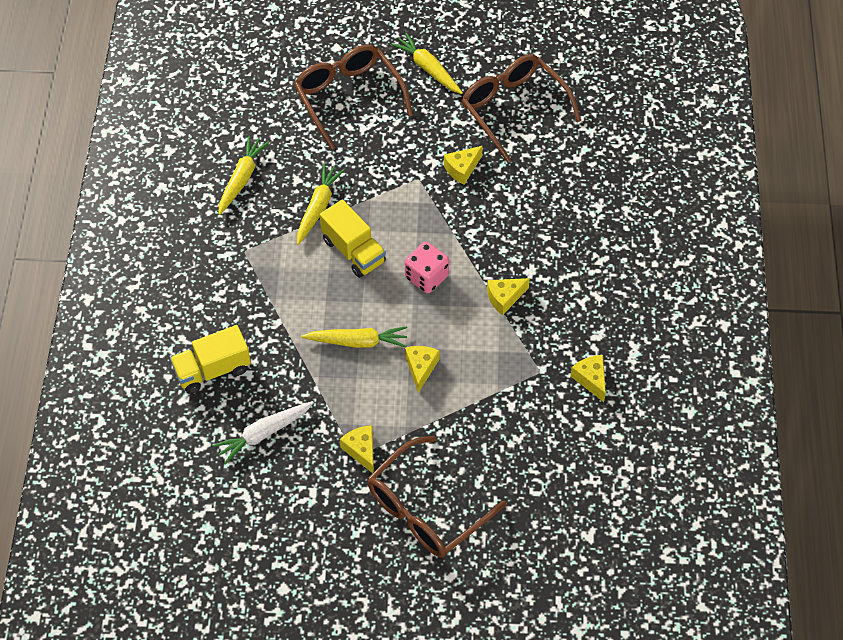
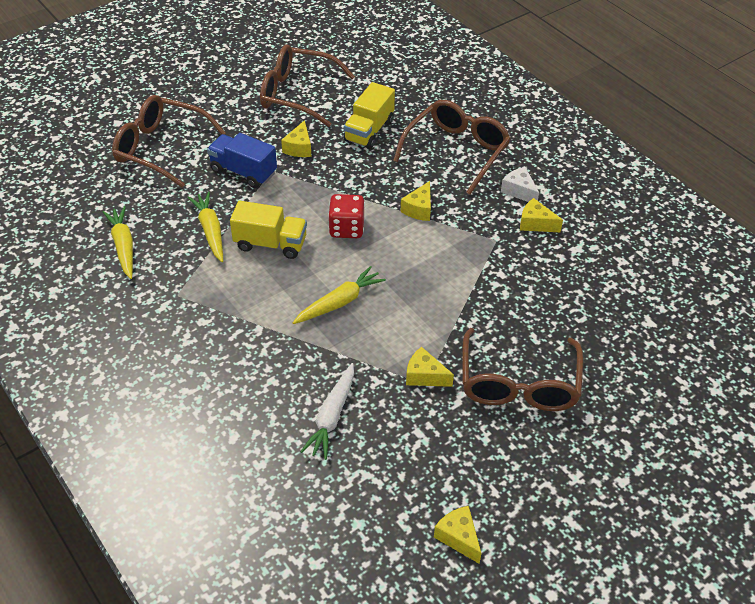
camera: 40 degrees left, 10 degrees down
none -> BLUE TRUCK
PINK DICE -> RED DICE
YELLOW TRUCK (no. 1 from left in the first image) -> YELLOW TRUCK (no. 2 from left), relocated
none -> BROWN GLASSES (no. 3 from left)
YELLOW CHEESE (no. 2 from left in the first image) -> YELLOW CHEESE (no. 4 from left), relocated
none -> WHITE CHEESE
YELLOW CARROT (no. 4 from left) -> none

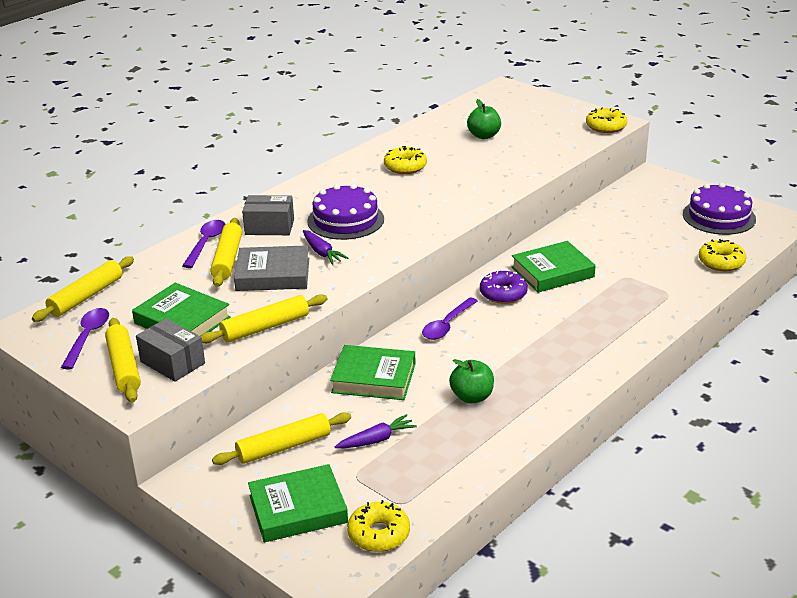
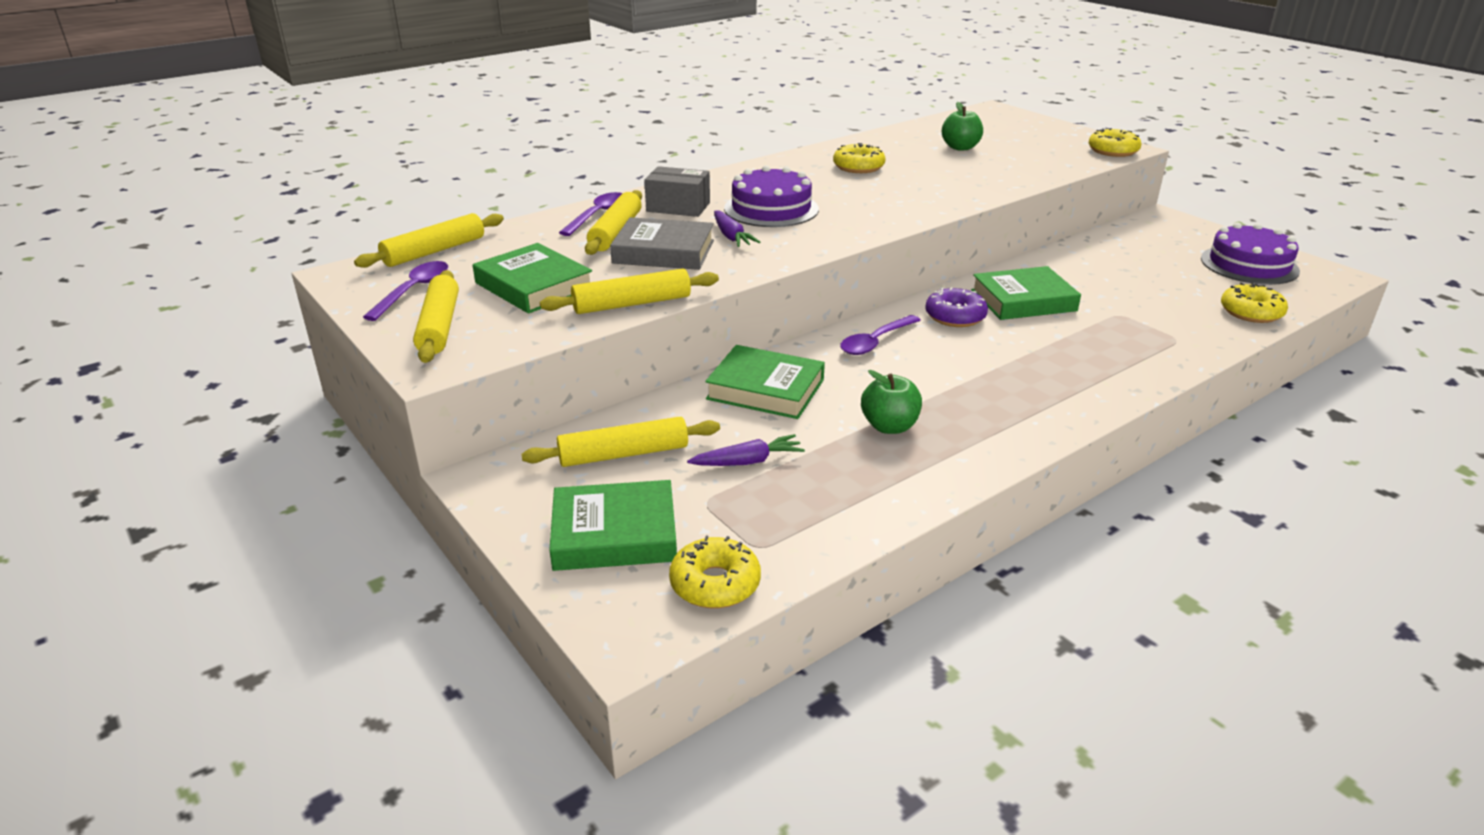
camera: 10 degrees right, 0 degrees up
GREY BOX (no. 1 from left) -> none

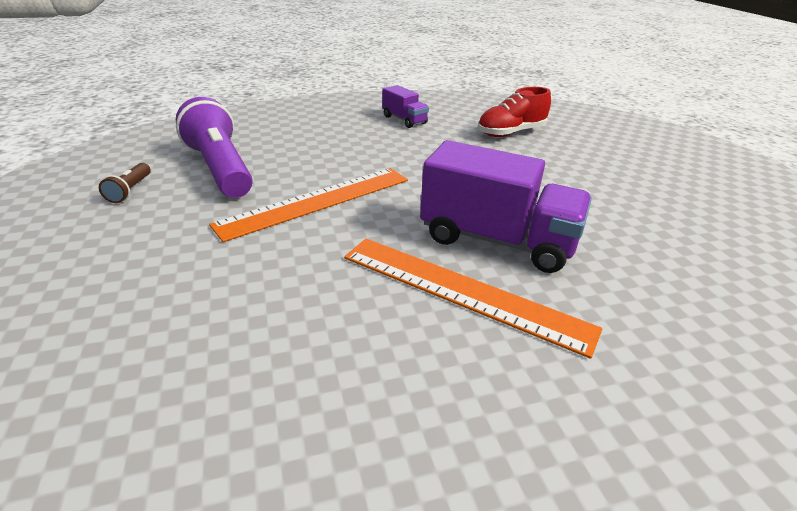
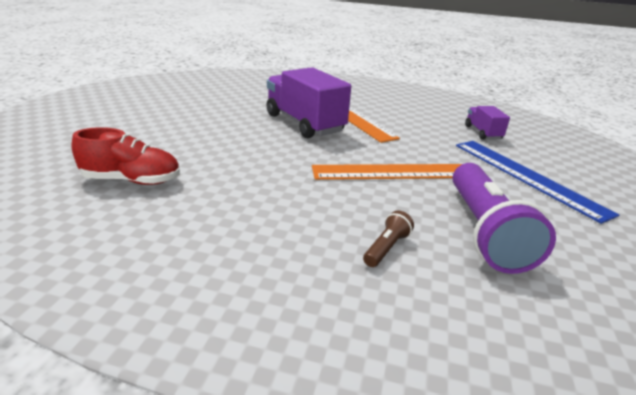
camera: 150 degrees left, 5 degrees down
BROWN FLASHLIGHT, relocated
none -> BLUE RULER
PURPLE TRUCK (no. 1 from left in the first image) -> PURPLE TRUCK (no. 2 from left), relocated

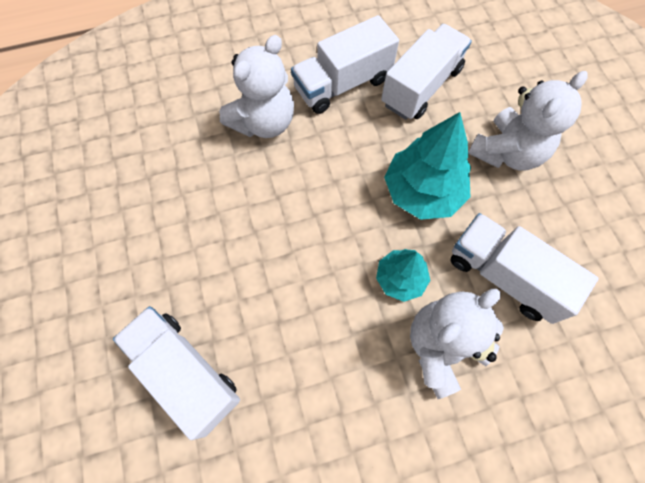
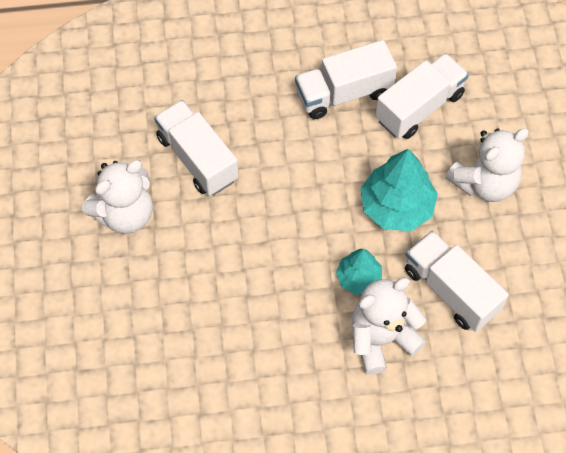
camera: 10 degrees right, 5 degrees down
WHITE TEDDY BEAR (no. 1 from left), relocated
WHITE TRUCK (no. 1 from left), relocated

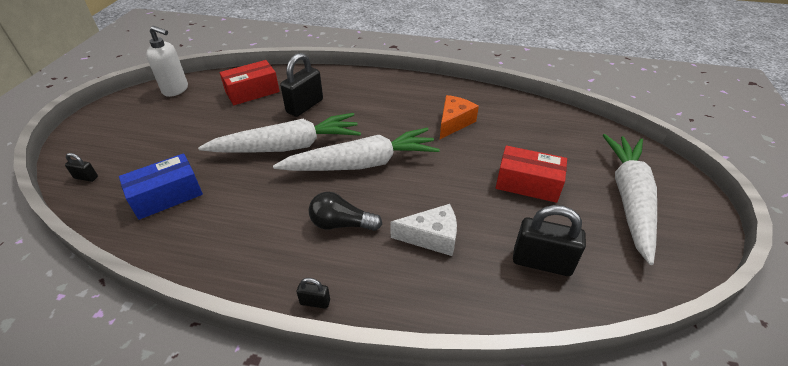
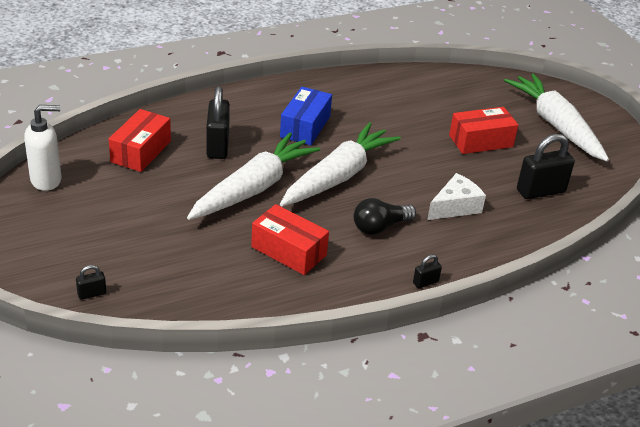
camera: 40 degrees left, 5 degrees down
none -> RED BOX (no. 2 from left)
BLUE BOX, relocated
ORANGE CHEESE -> none

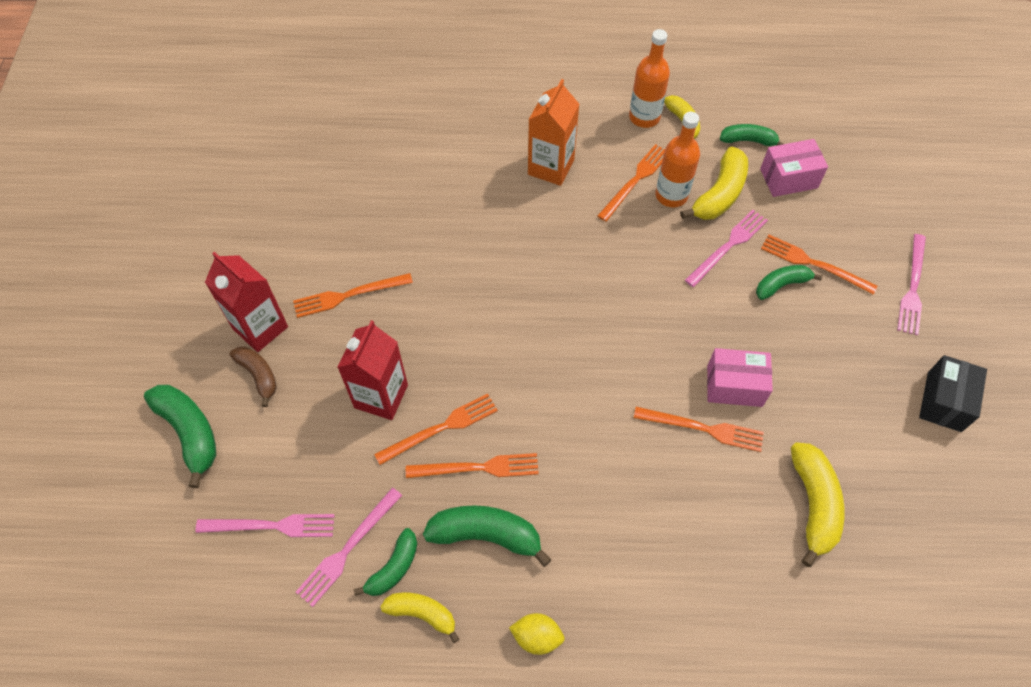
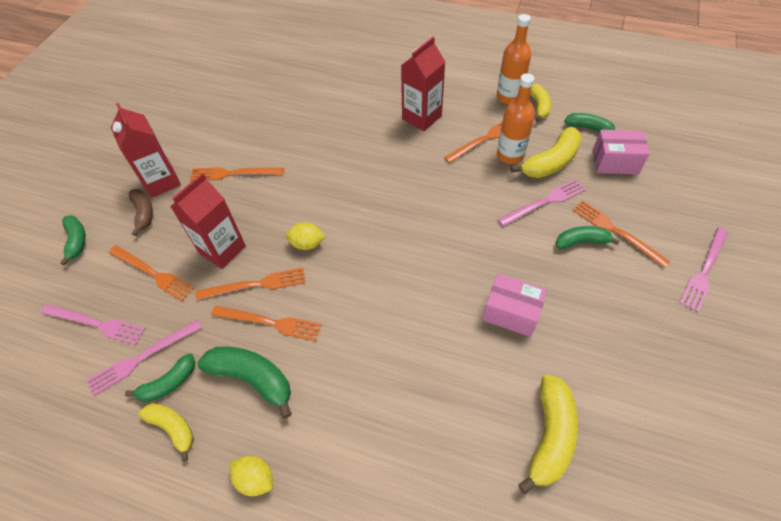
camera: 20 degrees right, 5 degrees down
GREEN BANANA (no. 1 from left), x0.64
ORANGE FORK (no. 5 from left in the first image) -> ORANGE FORK (no. 1 from left), relocated
none -> YELLOW LEMON (no. 2 from left)
ORANGE CARTON -> RED CARTON (no. 3 from left)
BLACK BOX -> none

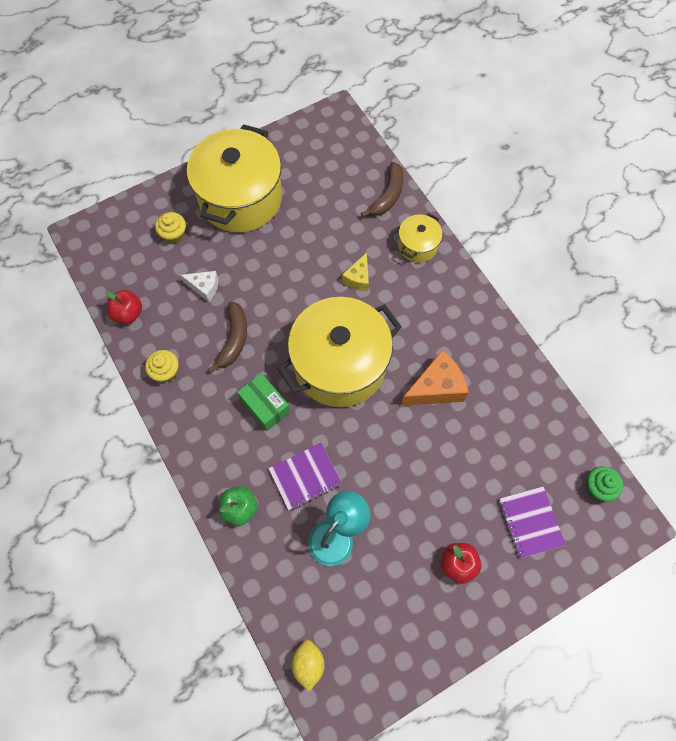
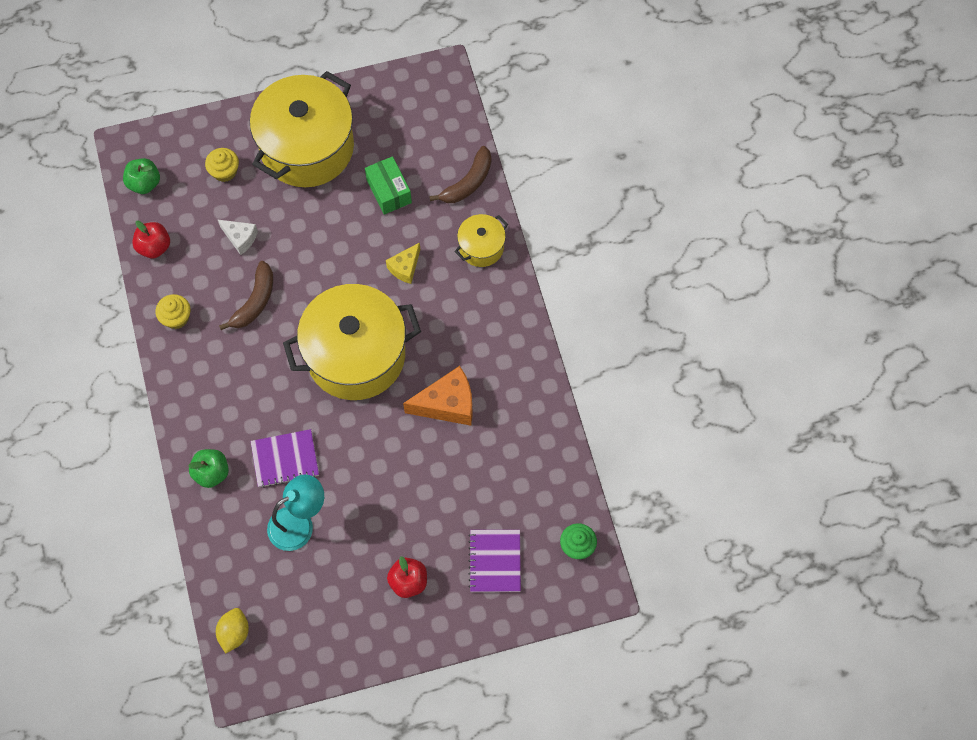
camera: 15 degrees right, 0 degrees up
none -> GREEN APPLE (no. 1 from left)
GREEN BOX, relocated

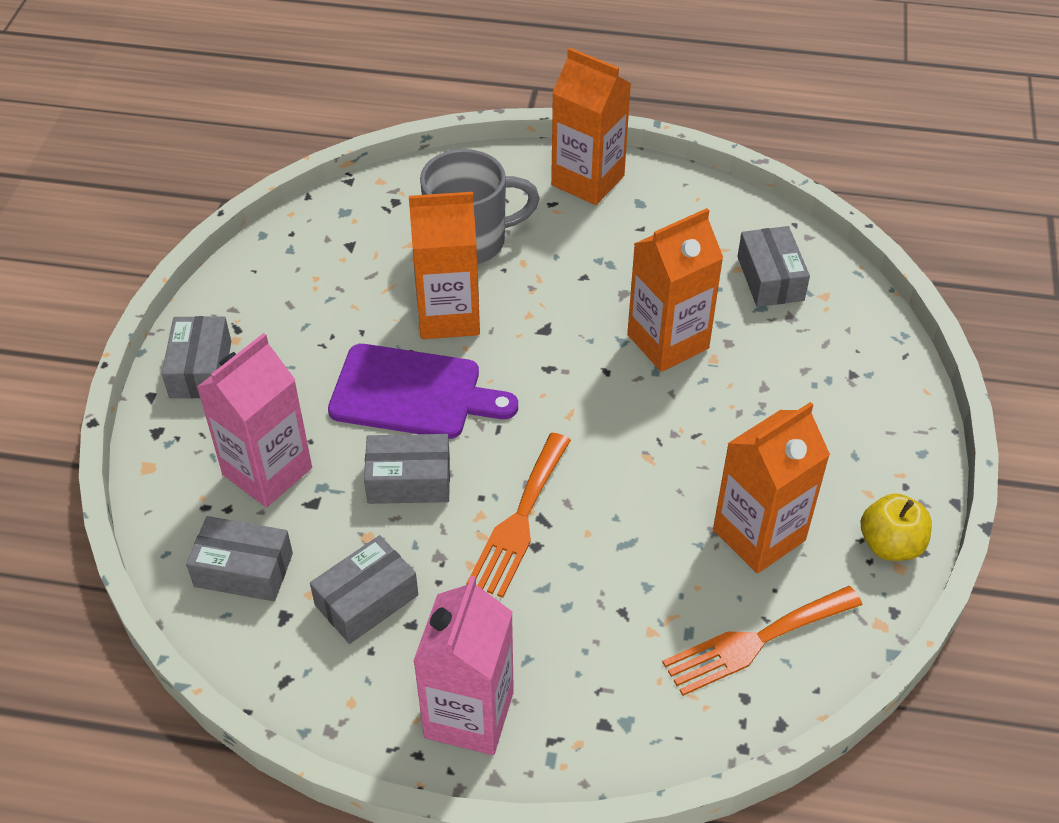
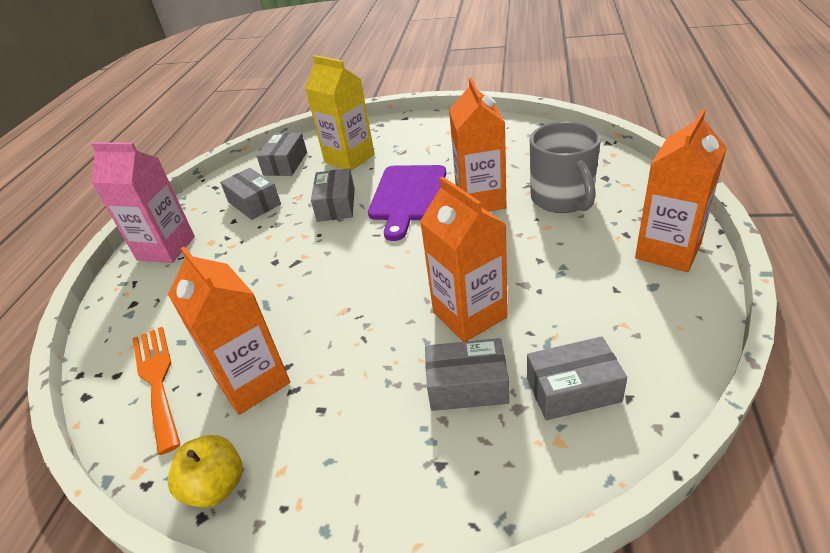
camera: 95 degrees right, 10 degrees down
PINK CARTON (no. 1 from left) -> YELLOW CARTON
GREY BOX (no. 1 from left in the first image) -> GREY BOX (no. 4 from left), relocated
ORANGE FORK (no. 1 from left) -> none

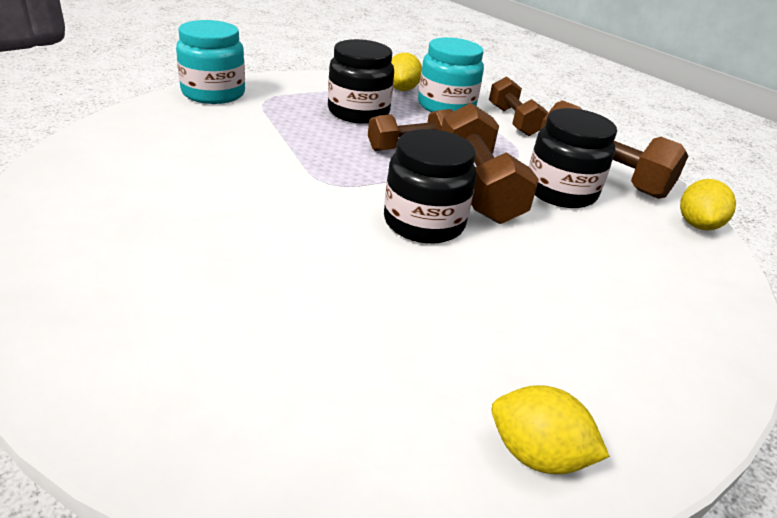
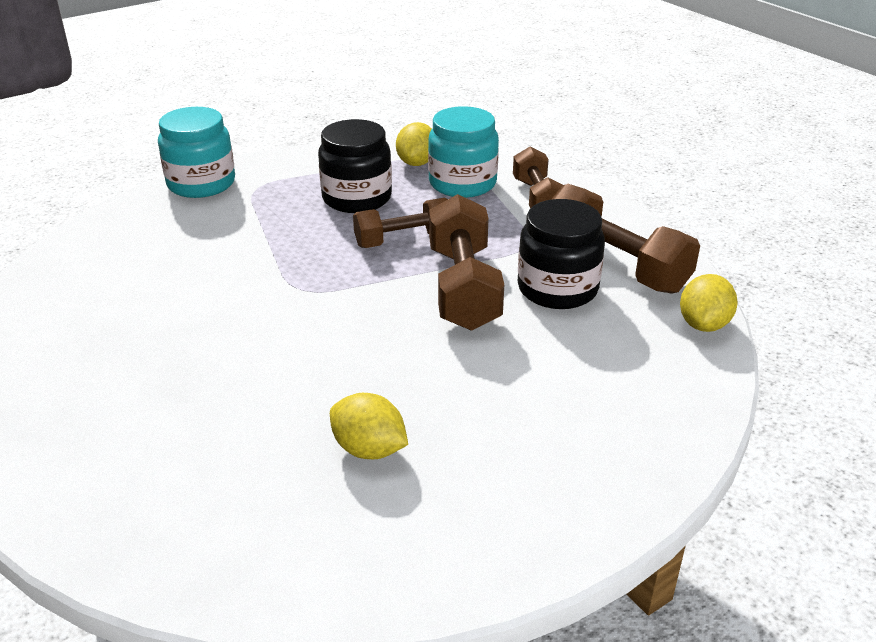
camera: 10 degrees right, 0 degrees up
YELLOW LEMON (no. 2 from left in the first image) -> YELLOW LEMON (no. 1 from left), relocated
BLACK JAR (no. 2 from left) -> none

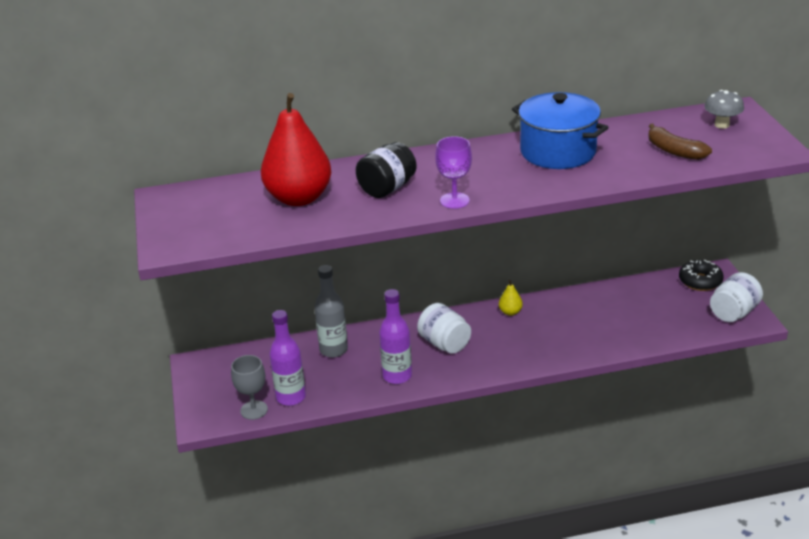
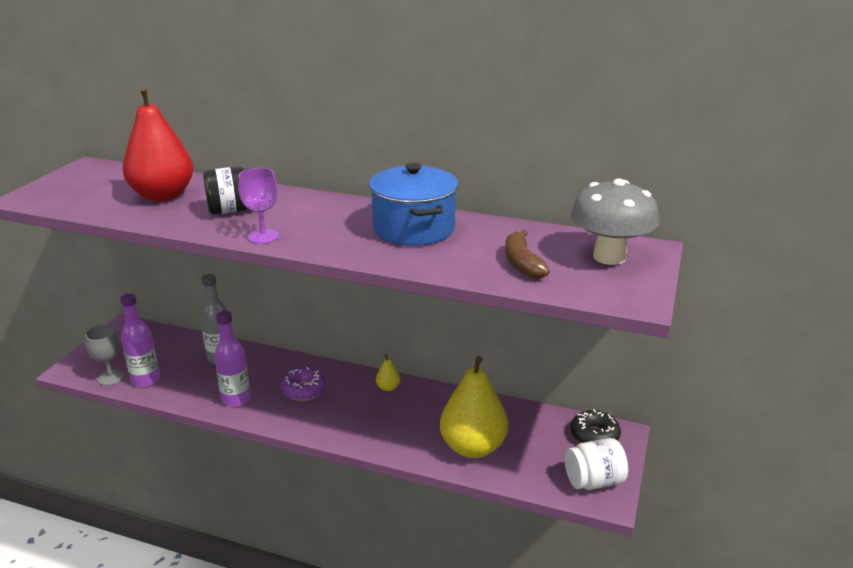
camera: 30 degrees right, 5 degrees down
WHITE JAR (no. 1 from left) -> PURPLE DONUT
none -> YELLOW PEAR (no. 2 from left)
GREY MUSHROOM, x1.84

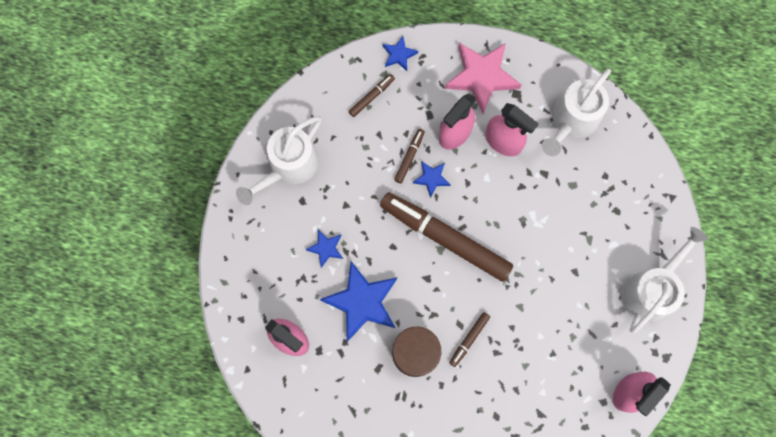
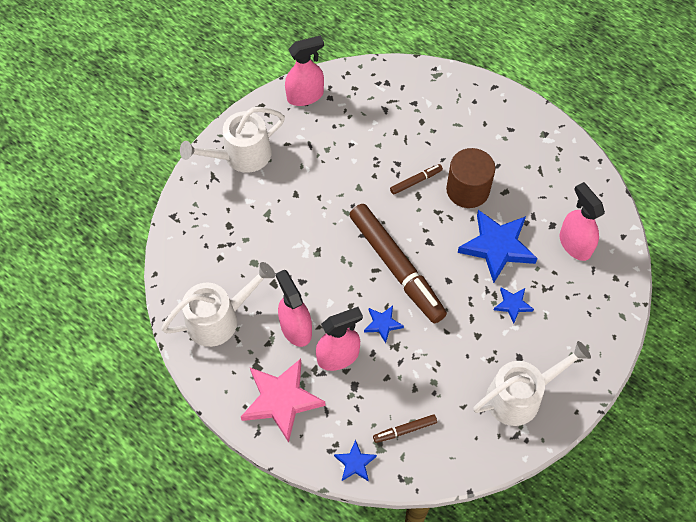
camera: 155 degrees left, 15 degrees down
BROWN MARKER (no. 2 from left) -> none

